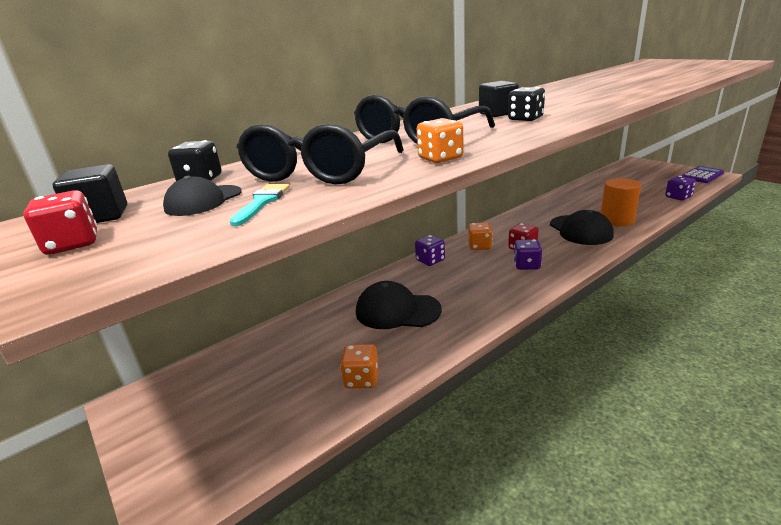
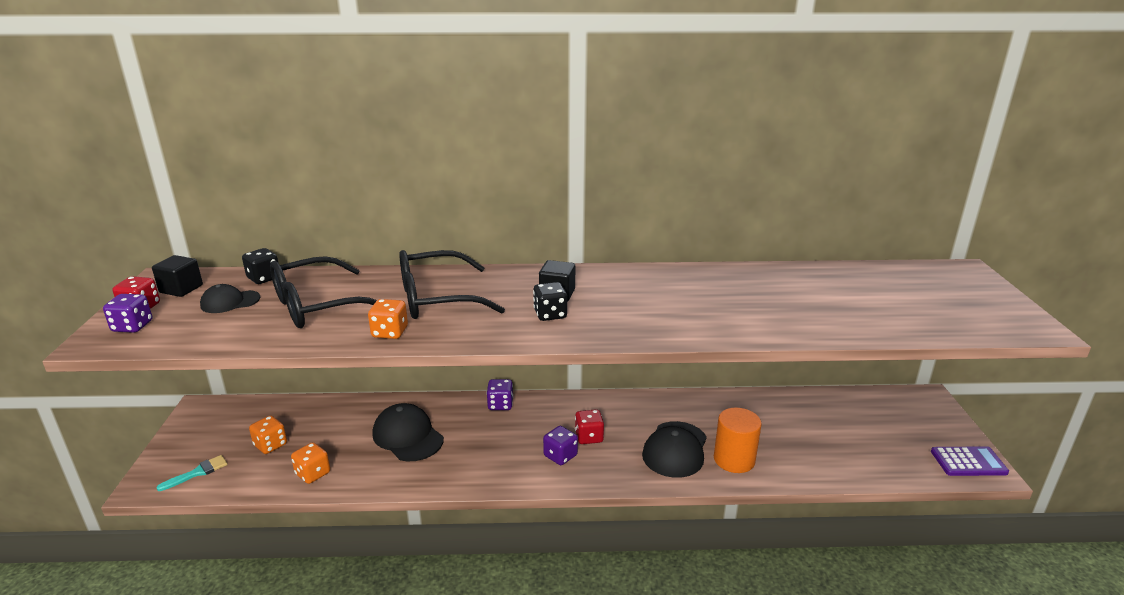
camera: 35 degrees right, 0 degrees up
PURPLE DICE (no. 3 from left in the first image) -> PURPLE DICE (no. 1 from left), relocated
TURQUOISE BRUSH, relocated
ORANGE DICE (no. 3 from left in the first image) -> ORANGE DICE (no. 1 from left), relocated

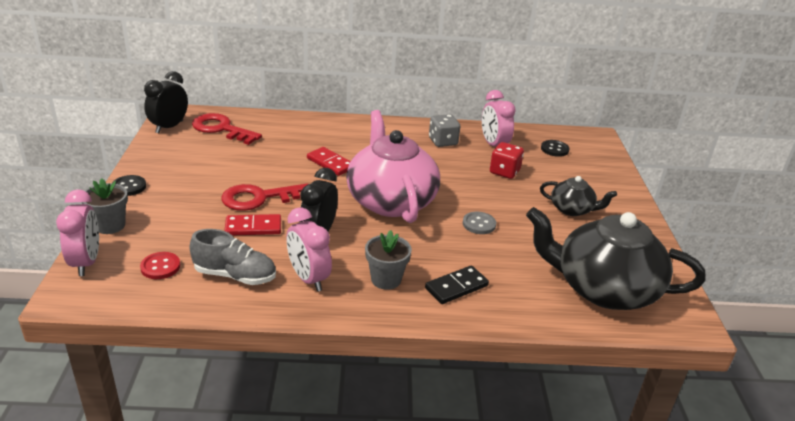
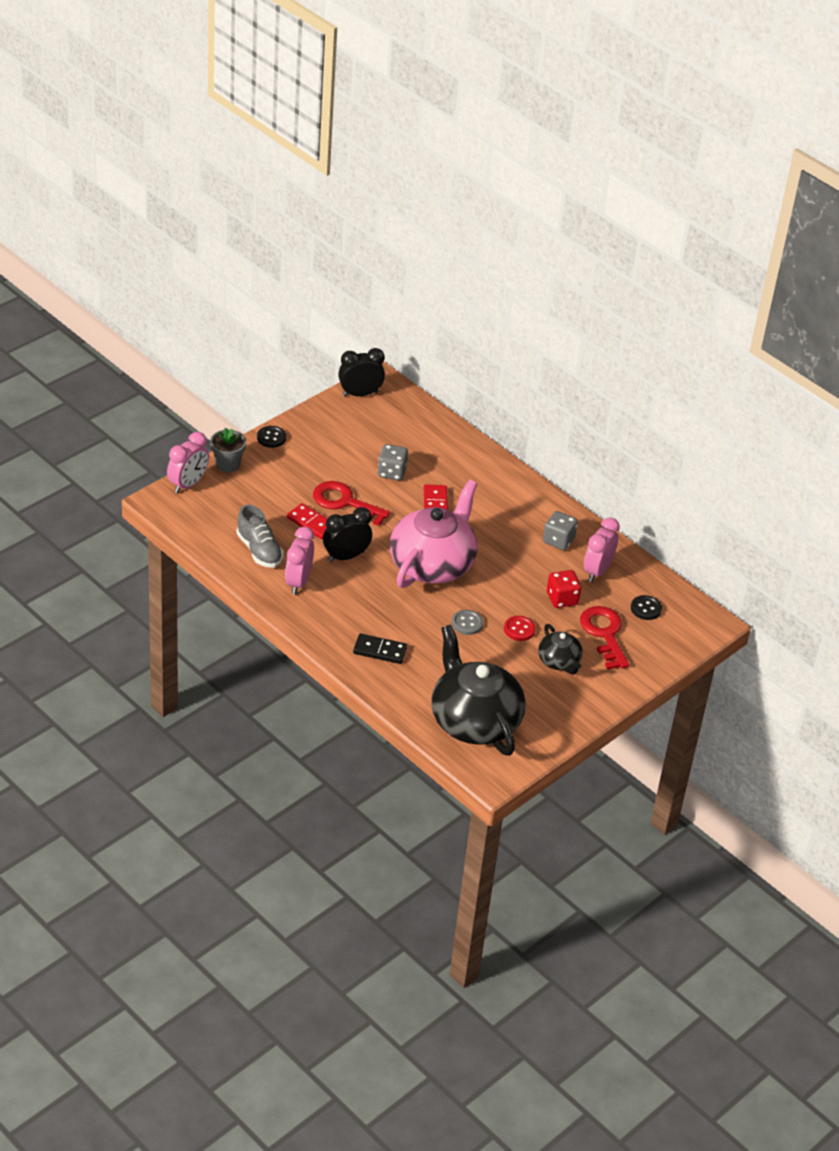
camera: 45 degrees right, 10 degrees up
none -> GREY DICE (no. 1 from left)
RED BUTTON, relocated
RED KEY (no. 1 from left in the first image) -> RED KEY (no. 2 from left), relocated
GREY FLOWER POT (no. 2 from left) -> none

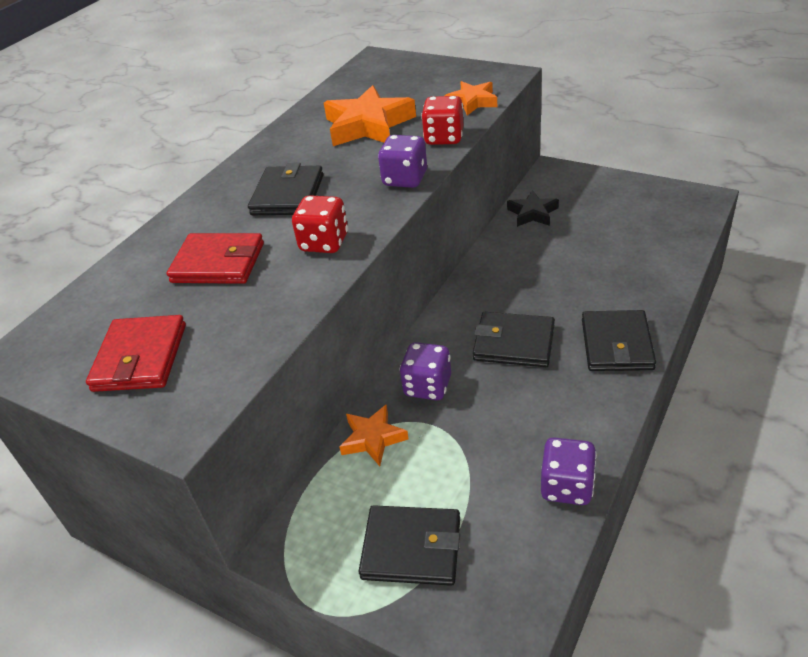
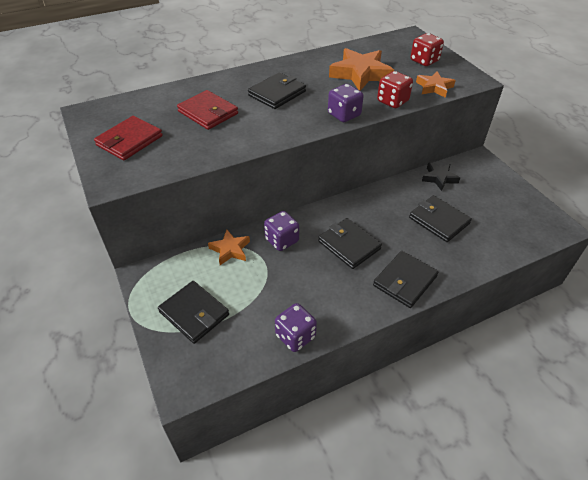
camera: 30 degrees right, 5 degrees up
none -> BLACK WALLET (no. 5 from left)
RED DICE (no. 1 from left in the first image) -> RED DICE (no. 2 from left), relocated

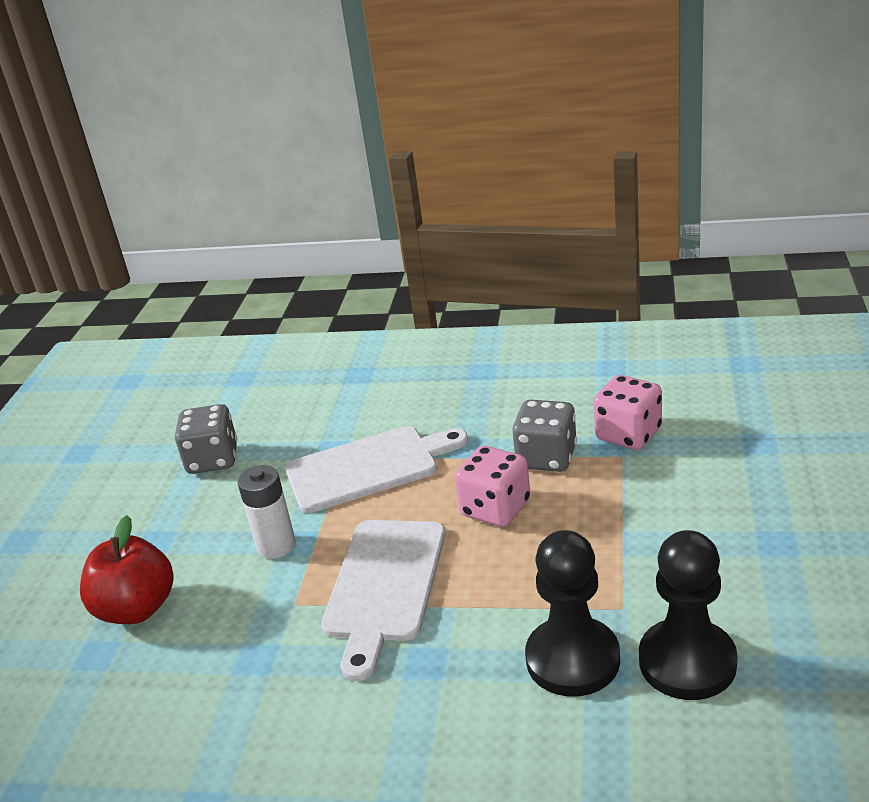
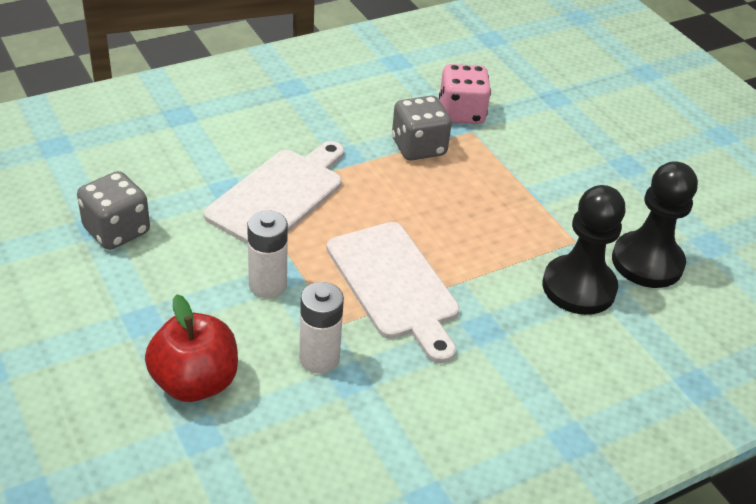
camera: 45 degrees left, 10 degrees up
none -> WHITE BATTERY (no. 2 from left)
PINK DICE (no. 1 from left) -> none

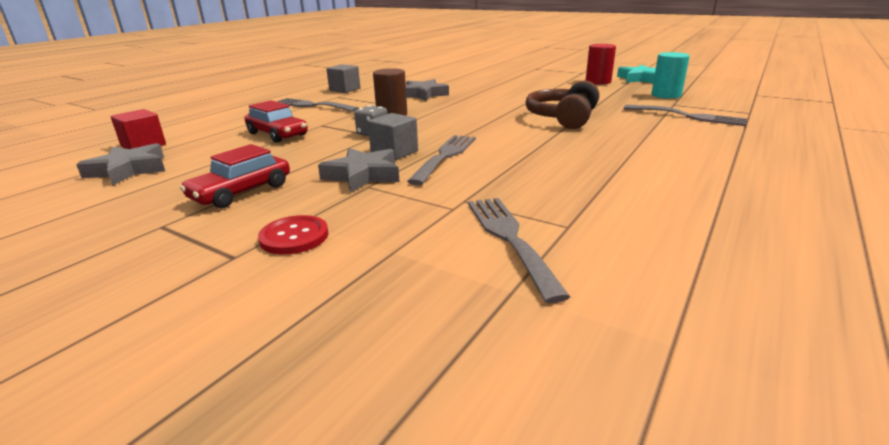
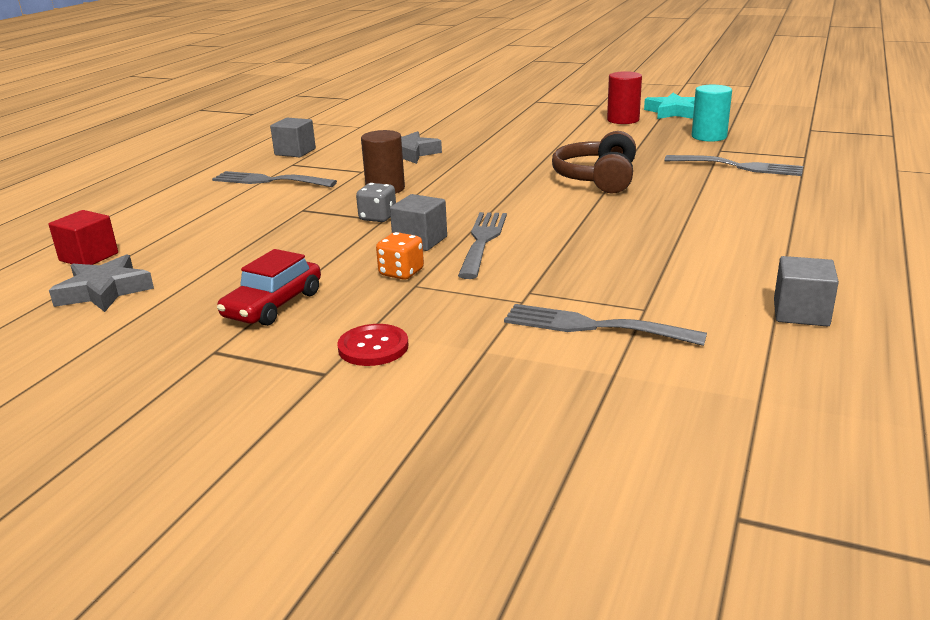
camera: 10 degrees left, 0 degrees up
GREY STAR (no. 2 from left) -> ORANGE DICE
GREY FORK (no. 3 from left), 45 degrees counterclockwise
none -> GREY CUBE (no. 3 from left)
RED CAR (no. 2 from left) -> none

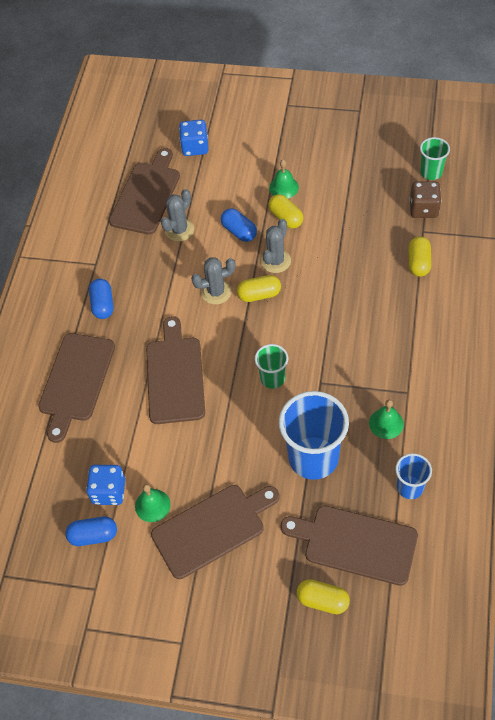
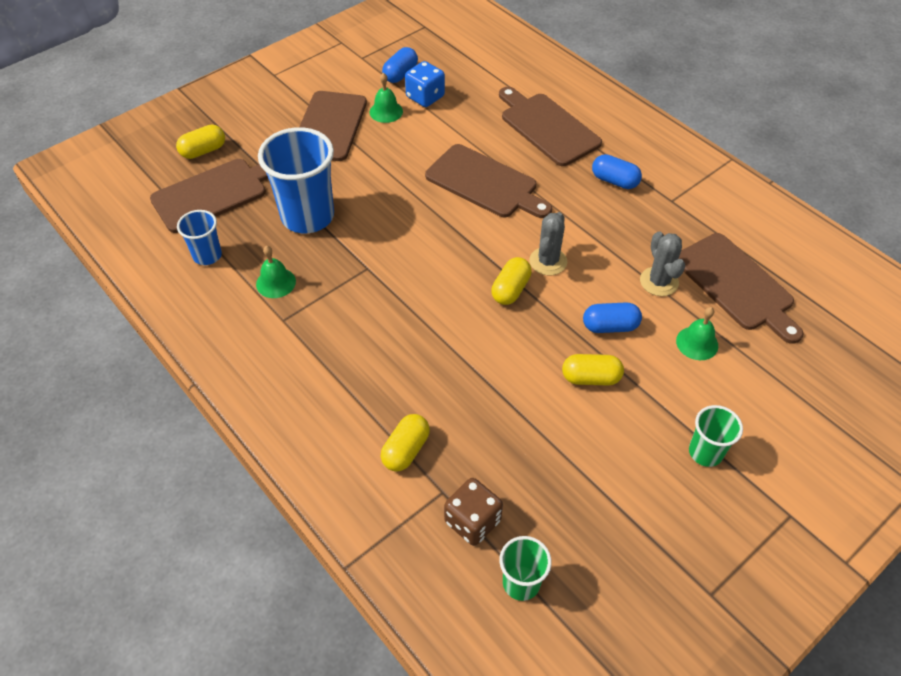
camera: 125 degrees right, 5 degrees down
YELLOW CAPSULE (no. 4 from left in the first image) -> YELLOW CAPSULE (no. 2 from left), 75 degrees clockwise
GREEN BELL (no. 2 from left in the first image) -> GREEN BELL (no. 3 from left), relocated
GREEN CUP (no. 1 from left in the first image) -> GREEN CUP (no. 2 from left), relocated
BLUE DICE (no. 2 from left) -> none
GREY CACTUS (no. 3 from left) -> none

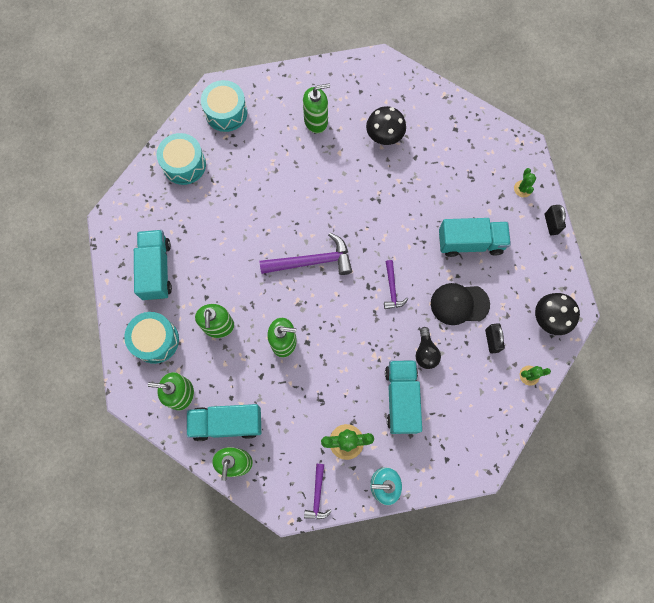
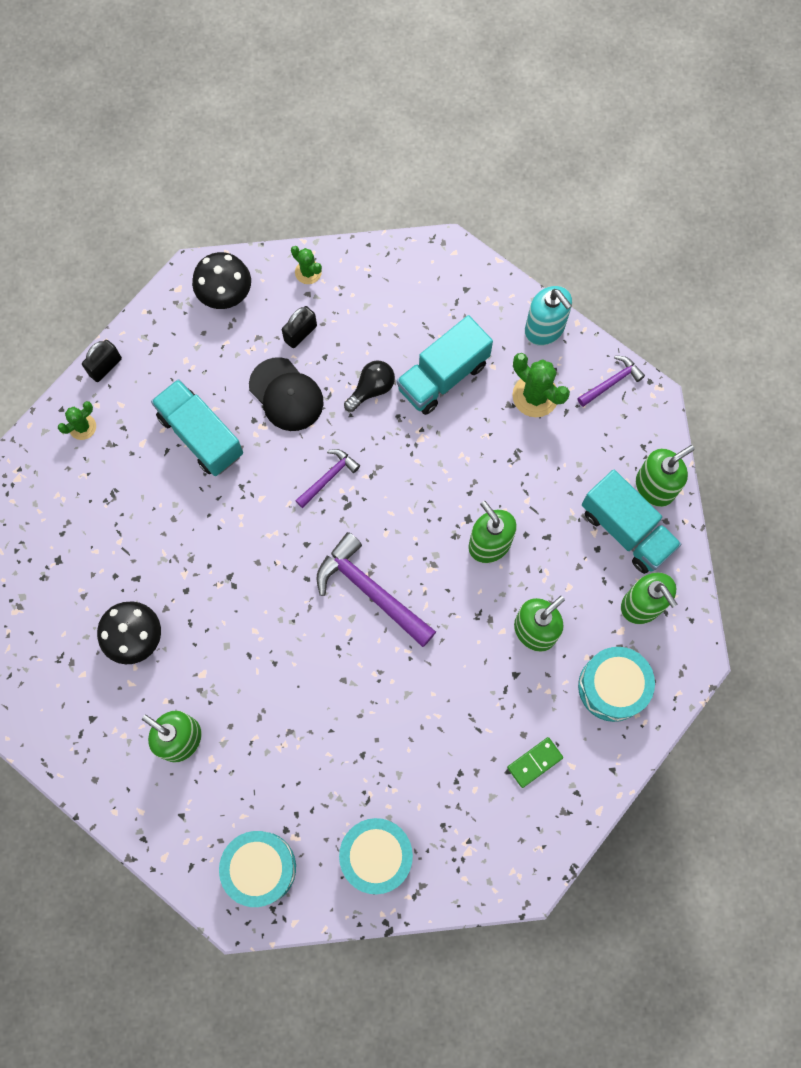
camera: 130 degrees left, 0 degrees up
TURQUOISE TRUCK (no. 1 from left) -> GREEN DOMINO

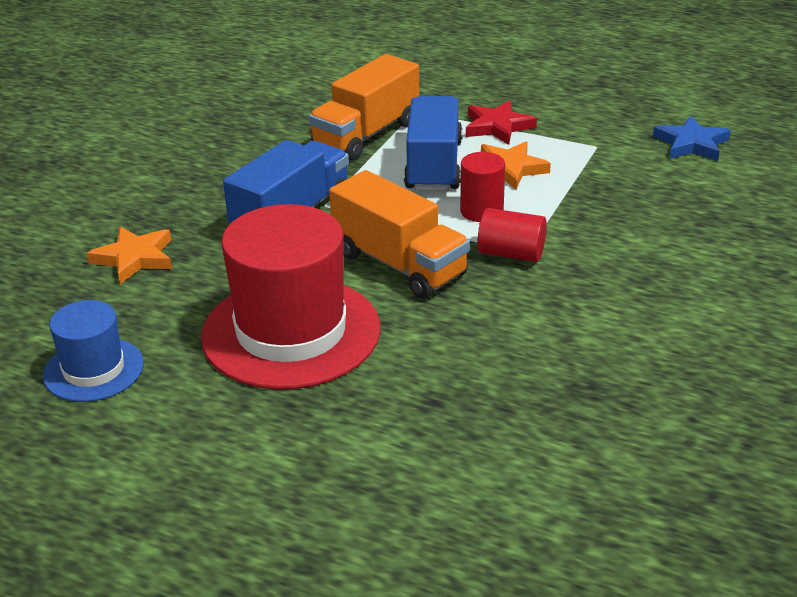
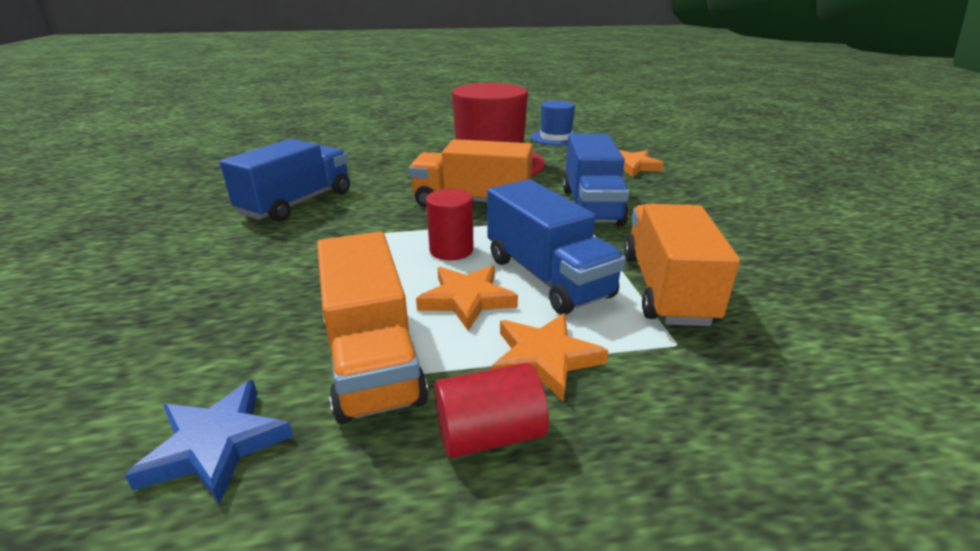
camera: 145 degrees right, 5 degrees down
none -> BLUE TRUCK (no. 1 from left)
none -> ORANGE TRUCK (no. 1 from left)
RED CYLINDER (no. 2 from left), relocated
RED STAR -> ORANGE STAR (no. 2 from left)

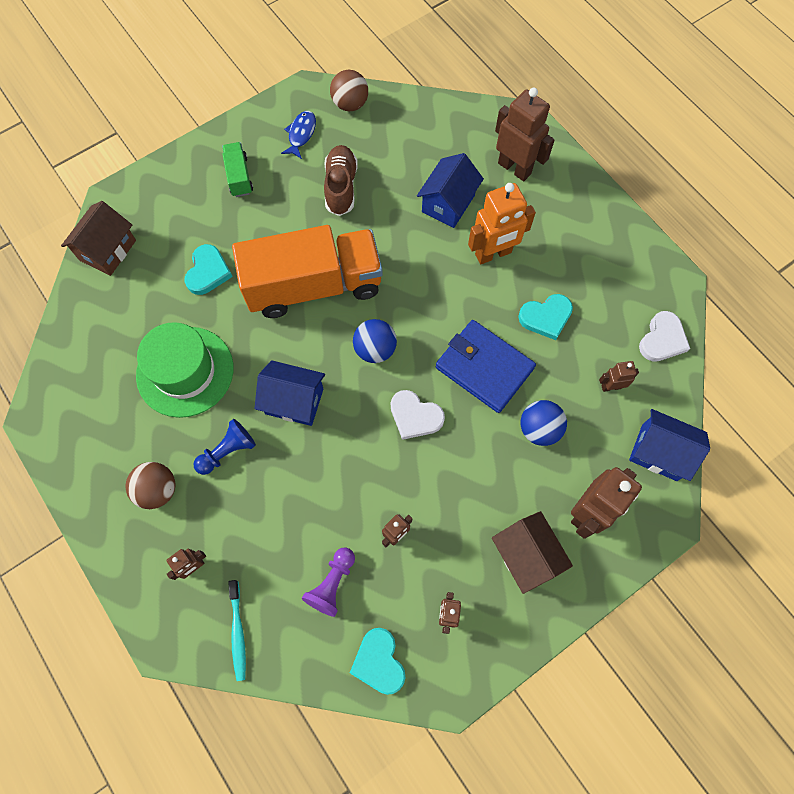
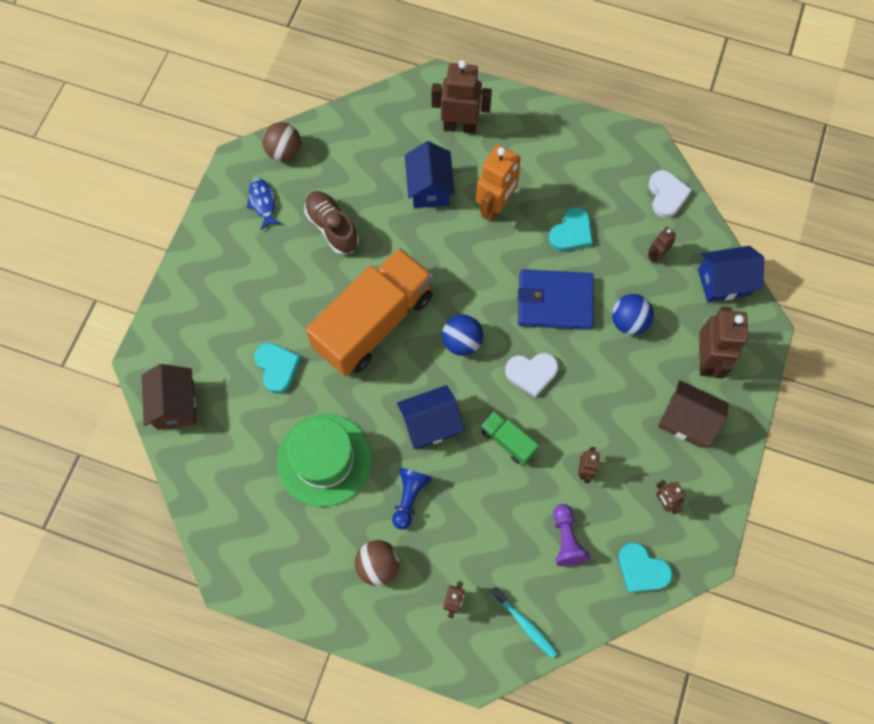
camera: 35 degrees left, 0 degrees up
GREEN TRUCK, relocated

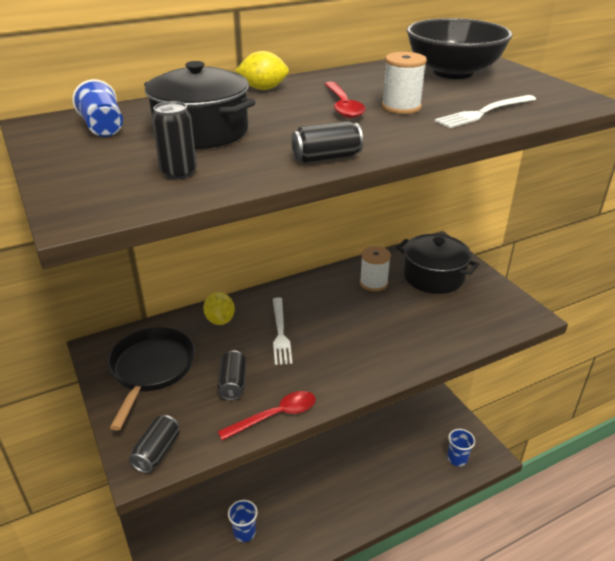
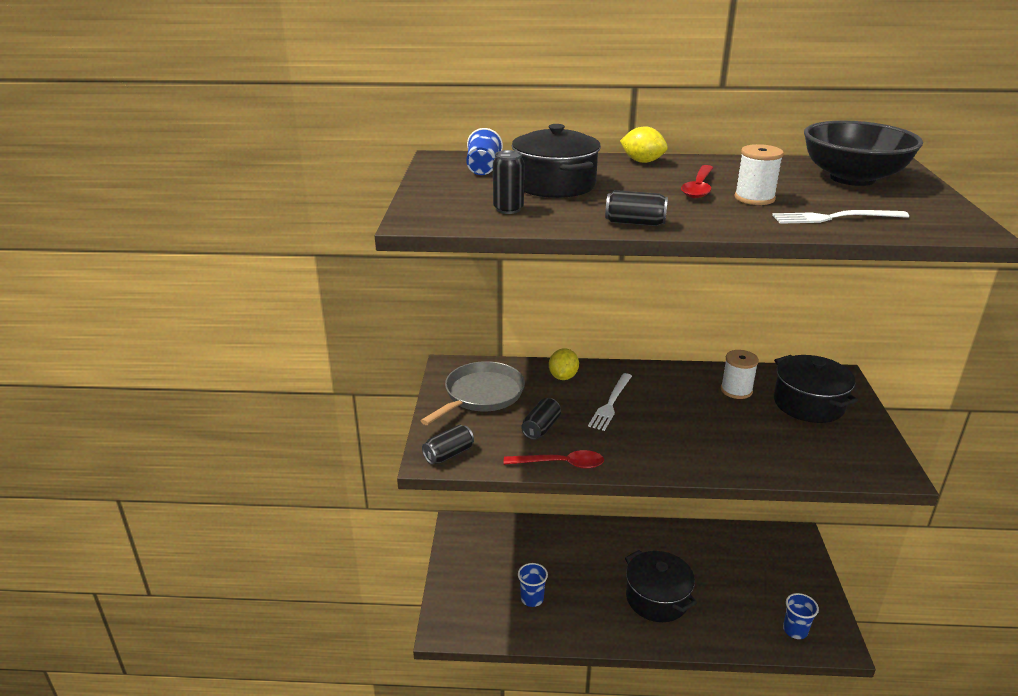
camera: 30 degrees right, 5 degrees down
BLACK PAN -> GREY PAN
none -> BLACK POT (no. 2 from left)

